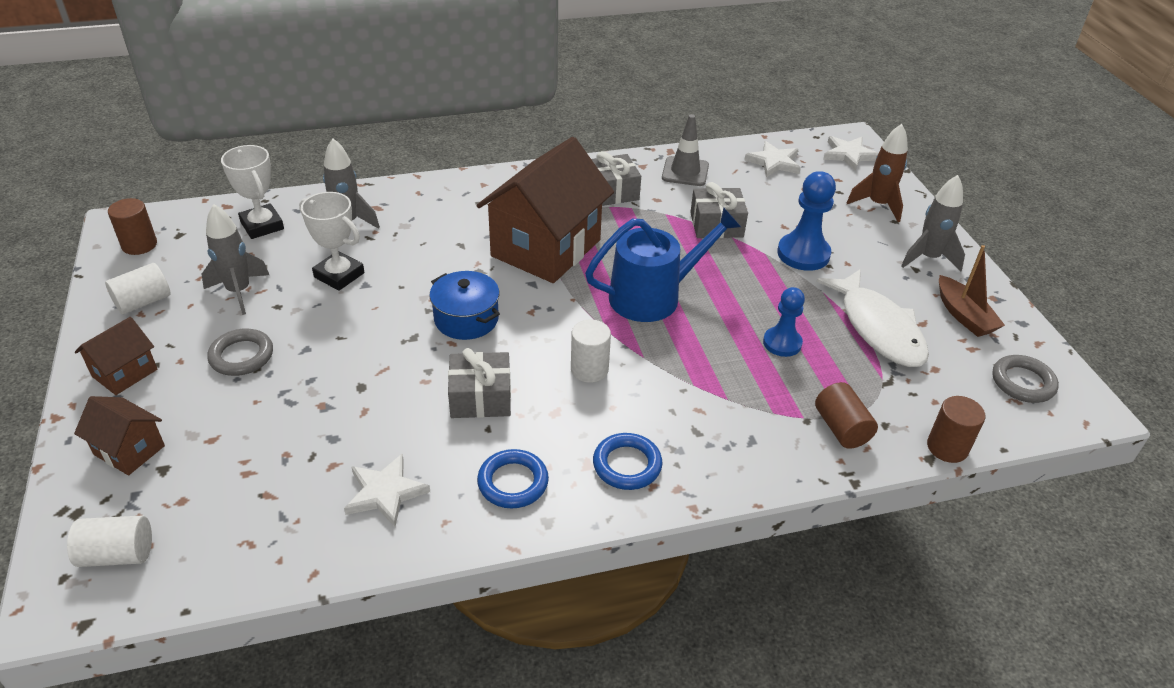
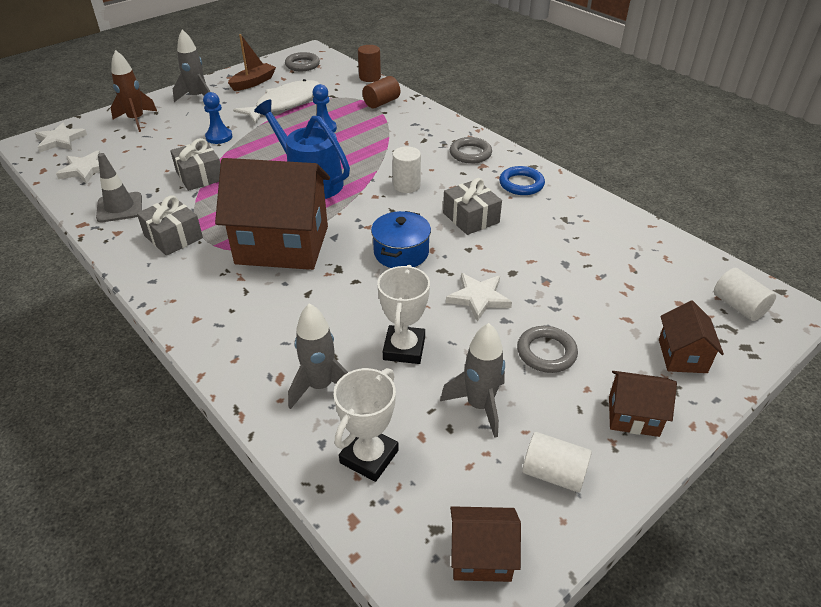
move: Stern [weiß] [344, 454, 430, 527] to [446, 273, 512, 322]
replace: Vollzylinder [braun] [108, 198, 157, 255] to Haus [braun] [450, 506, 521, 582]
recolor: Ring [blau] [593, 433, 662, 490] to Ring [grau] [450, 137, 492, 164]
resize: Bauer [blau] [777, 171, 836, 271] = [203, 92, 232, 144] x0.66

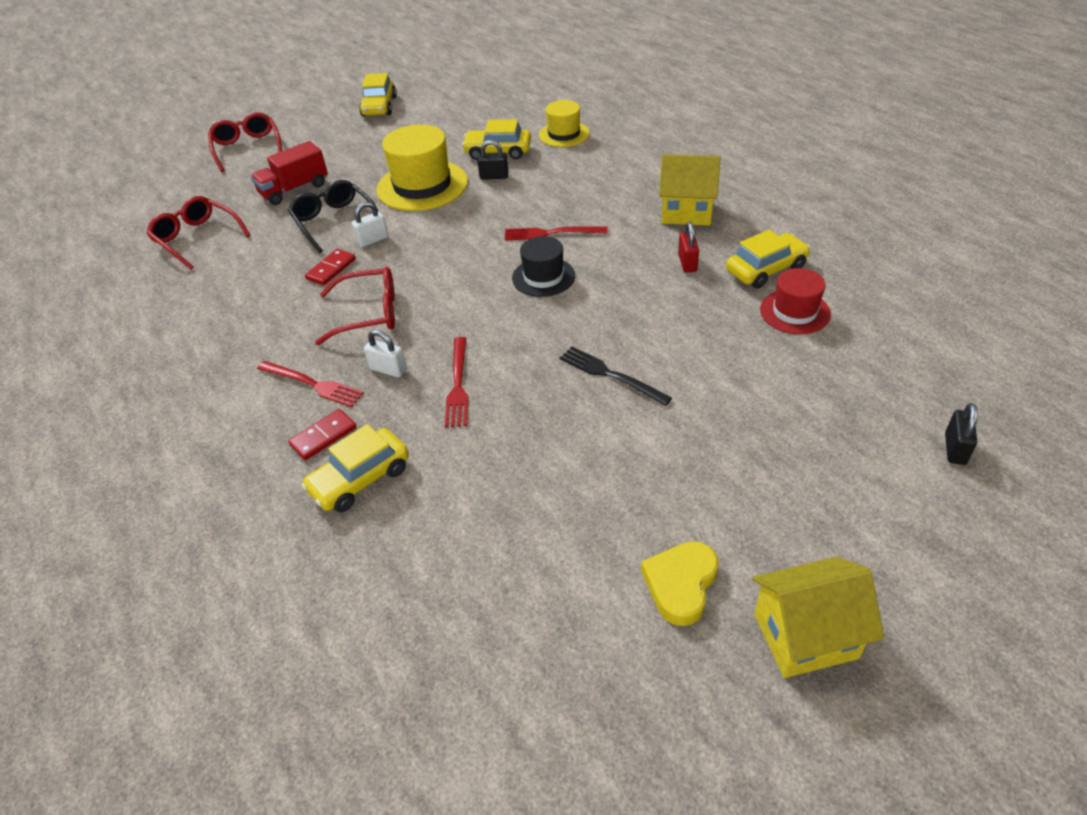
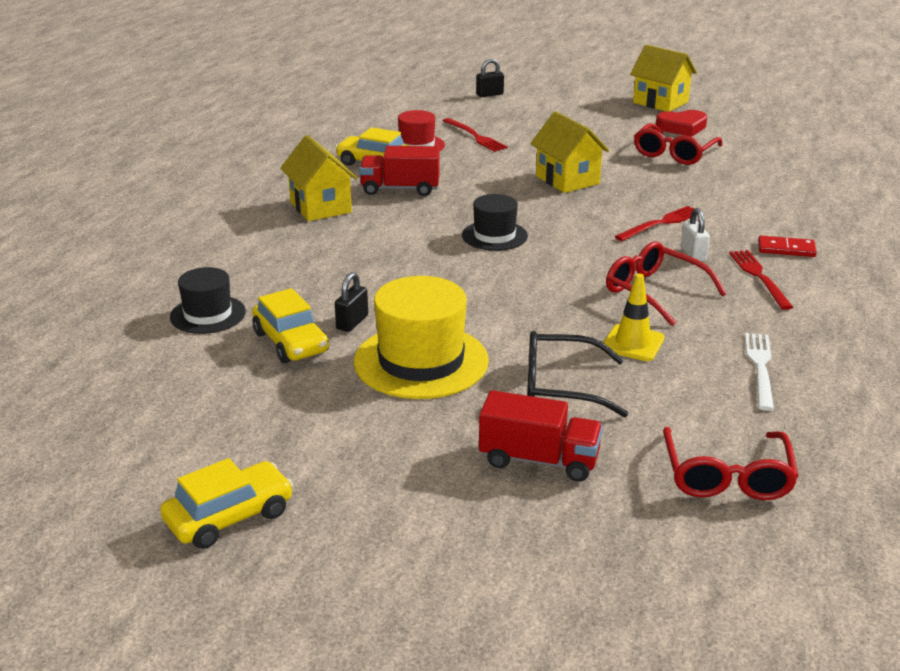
delete: Auto [gelb] [301, 424, 409, 512]; Vorhängeschloss [weiß] [352, 202, 388, 247]
insert: Gabel [weiß] [745, 333, 774, 411]
move: Brille [rot] [208, 112, 282, 172] to [634, 123, 722, 165]; Gabel [rot] [505, 226, 607, 240] to [443, 118, 508, 152]
replace: Dominostein [rot] [305, 249, 356, 285] to Leitkegel [gelb] [603, 273, 665, 361]; Gabel [schwarz] [560, 346, 672, 406] to Haus [gelb] [530, 111, 609, 193]; Vorhängeschloss [rot] [678, 222, 699, 273] to Lastwagen [rot] [359, 146, 440, 196]
recolor: Hut [gelb] [539, 100, 590, 147] to Hut [schwarz] [170, 267, 246, 334]; Herz [gelb] [641, 541, 719, 626] to Herz [rot] [656, 110, 707, 137]
rotate: Brille [schwarz] [288, 180, 379, 253] = [527, 331, 628, 417] 75 degrees clockwise; Vorhängeschloss [schwarz] [477, 140, 509, 180] = [335, 272, 368, 332] 60 degrees clockwise

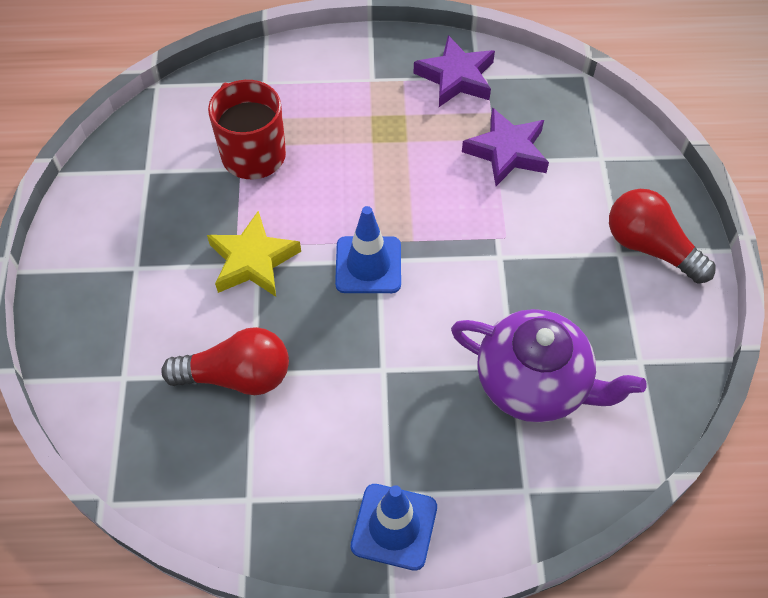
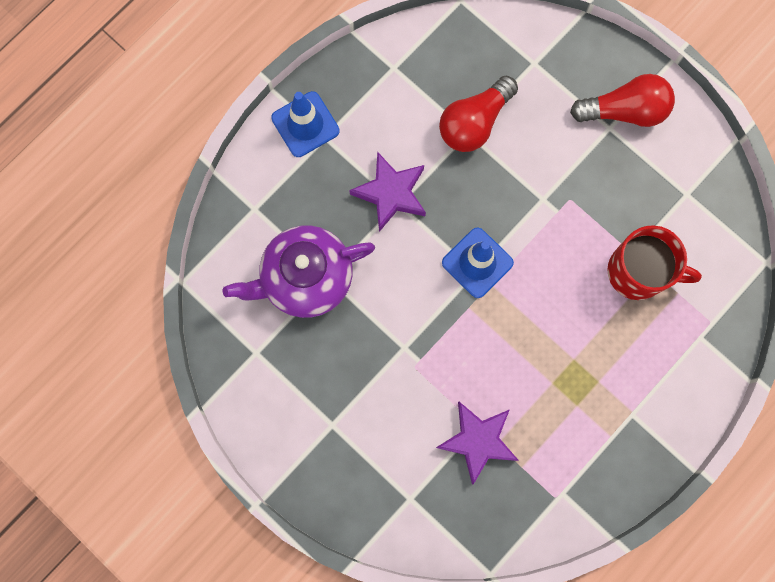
delete: Stern [gelb] [207, 211, 301, 297]
move: Stern [lila] [414, 35, 495, 107] to [349, 151, 426, 232]; Glühbirne [rot] [609, 189, 716, 284] to [570, 74, 675, 127]

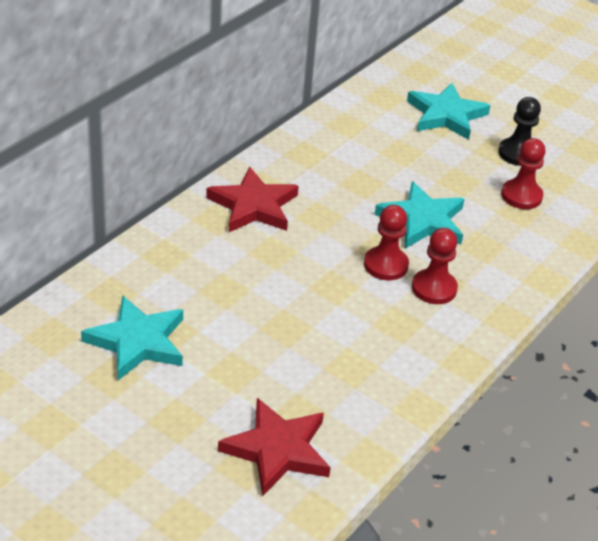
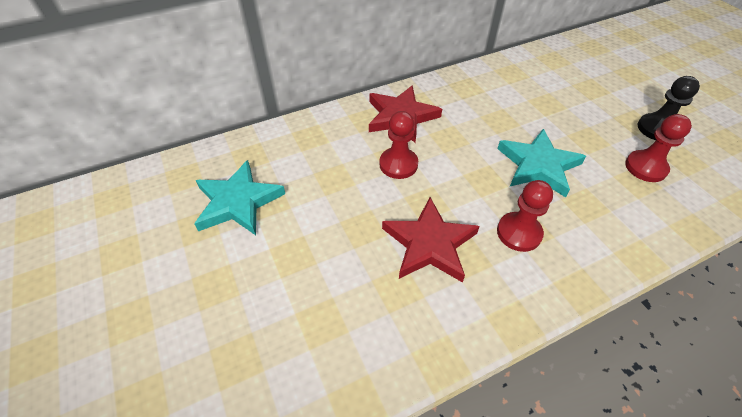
delete: Stern [türkis] [407, 83, 491, 140]
move: Stern [rot] [218, 398, 331, 496] to [382, 197, 480, 283]; Bauer [rot] [364, 205, 409, 280] to [379, 111, 418, 179]

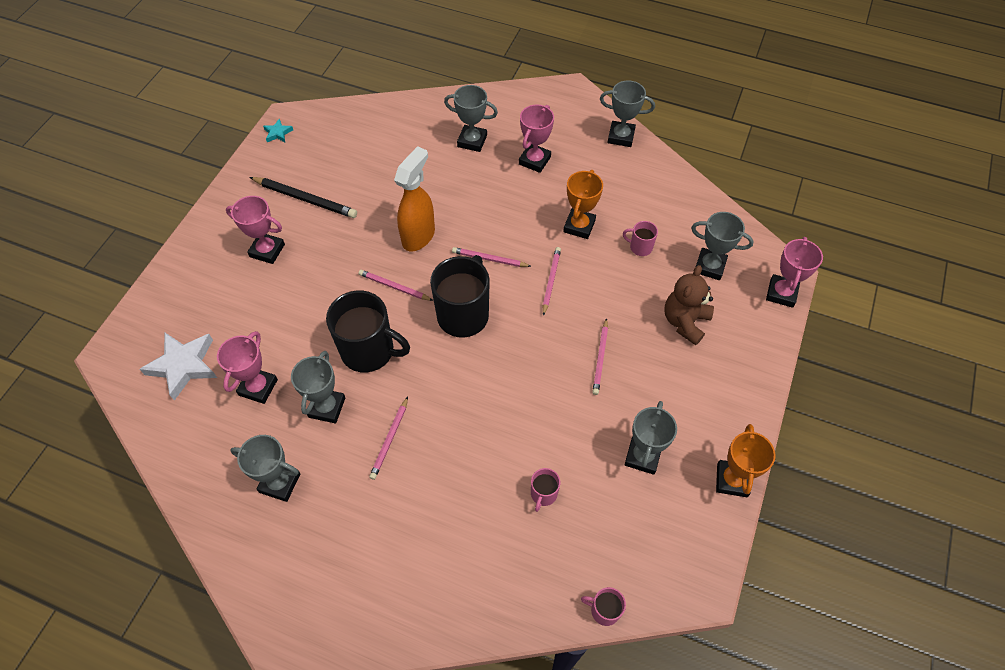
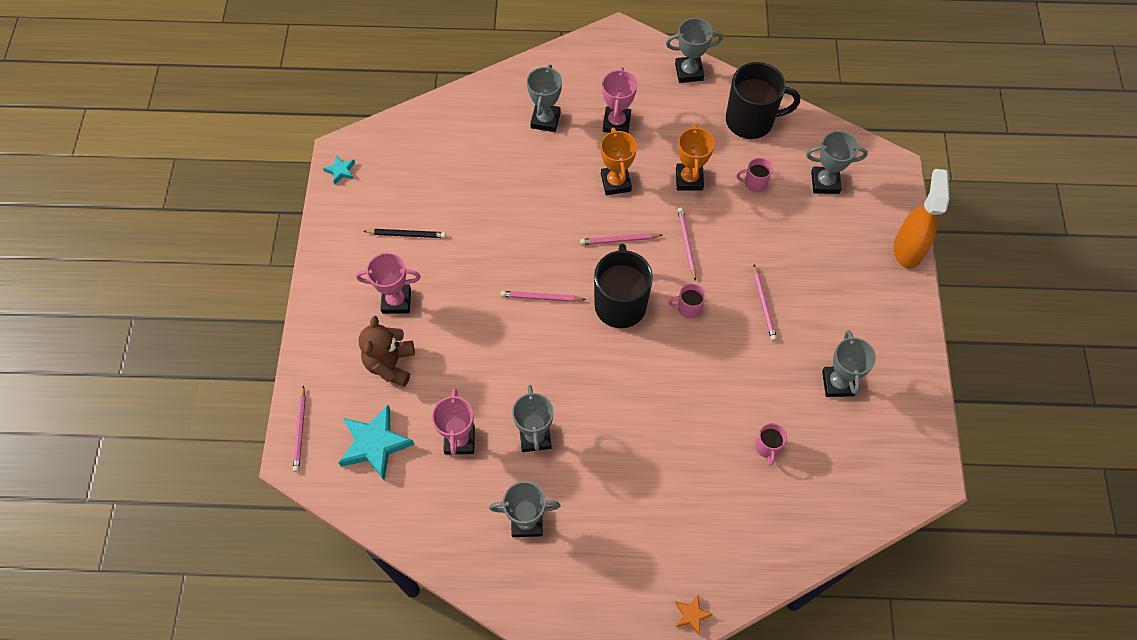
delete: Pokal [rosa] [766, 237, 823, 308]
insert: Stern [orange] [675, 595, 713, 635]
move: Tasse [schwarz] [326, 291, 410, 373] to [726, 62, 800, 139]; Bleistift [rosa] [369, 397, 408, 480] to [293, 385, 306, 472]; Sprühflasche [orange] [394, 146, 435, 251] to [893, 169, 950, 269]; Tasse [rosa] [581, 587, 626, 626] to [669, 284, 706, 319]; Teddybär [braun] [664, 265, 714, 345] to [359, 316, 415, 387]; Pokal [orange] [716, 424, 776, 497] to [601, 128, 637, 195]
recolor: Stern [weiß] [140, 333, 217, 401] to Stern [türkis] [338, 405, 415, 481]
rotate: Pokal [grau] [444, 85, 498, 152] = [527, 65, 562, 132] 75 degrees counterclockwise
resize: Bleistift [schwarz] [250, 177, 357, 218] = [364, 229, 446, 238] x0.64

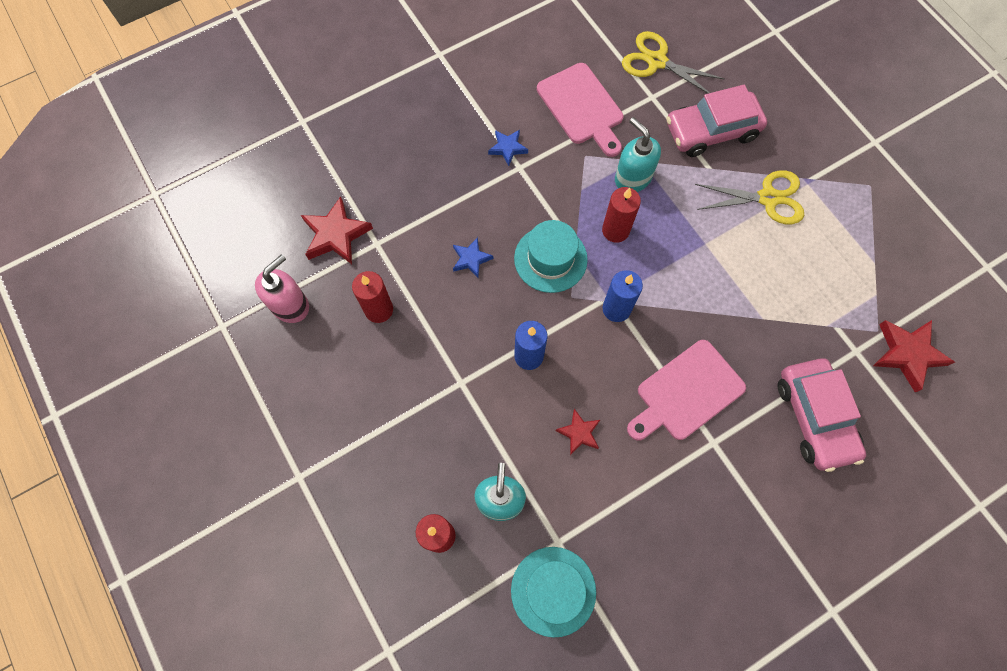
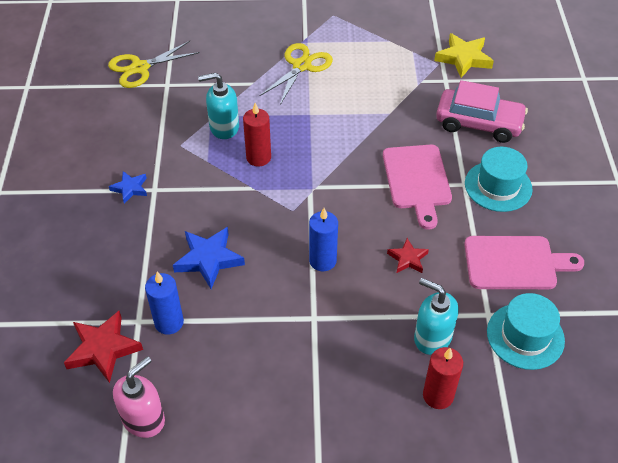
delete: Kerze [rot] [352, 271, 393, 323]; Auto [rosa] [666, 85, 767, 157]
move: Hut [türkis] [514, 220, 588, 293] to [465, 147, 533, 212]; Schneidebrett [rosa] [537, 63, 624, 157] to [464, 236, 584, 289]; Kerze [blau] [603, 270, 643, 322] to [145, 272, 184, 335]
recolor: Stern [rot] [873, 320, 955, 392] to Stern [gelb] [434, 33, 494, 78]
rotate: Seifenspender [rosa] [255, 254, 309, 323] = [113, 356, 165, 438] 60 degrees clockwise
resize: Stern [blau] [453, 237, 493, 278] = [173, 227, 245, 289] x1.70

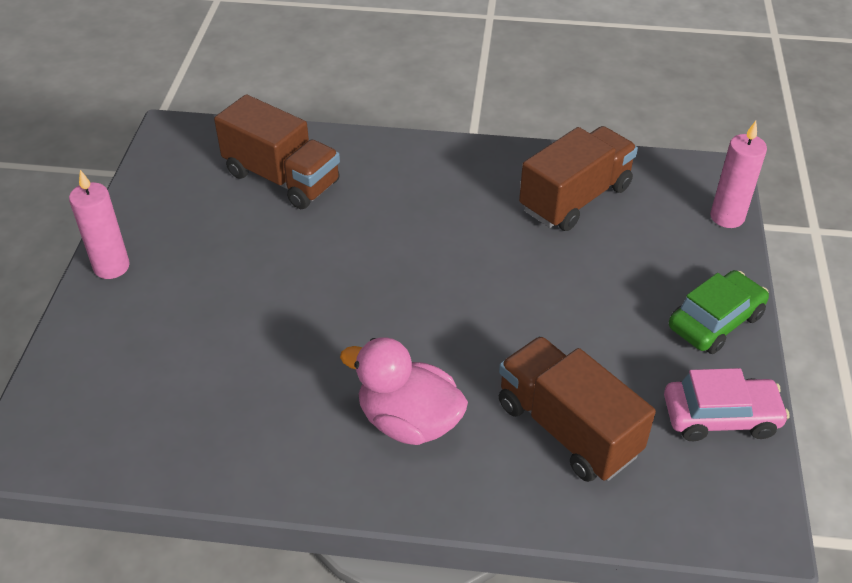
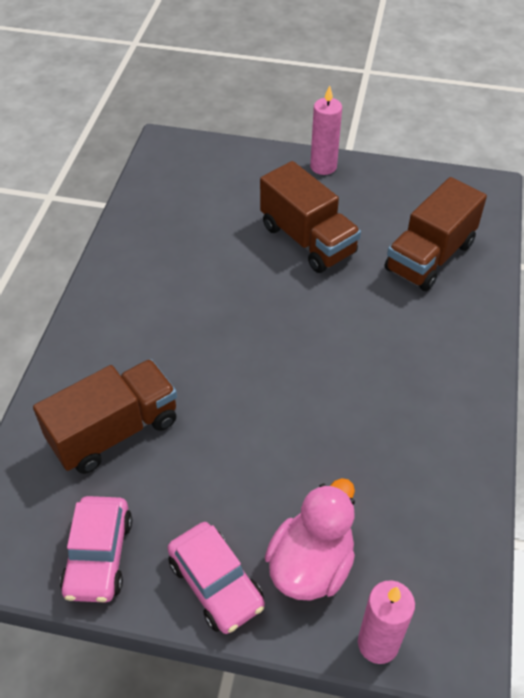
move: Ente [rosa] [340, 337, 468, 445] to [265, 478, 355, 601]; Lastwagen [braun] [519, 126, 638, 231] to [260, 161, 361, 273]
recolor: Auto [grün] [669, 270, 769, 354] to Auto [rosa] [167, 522, 265, 634]

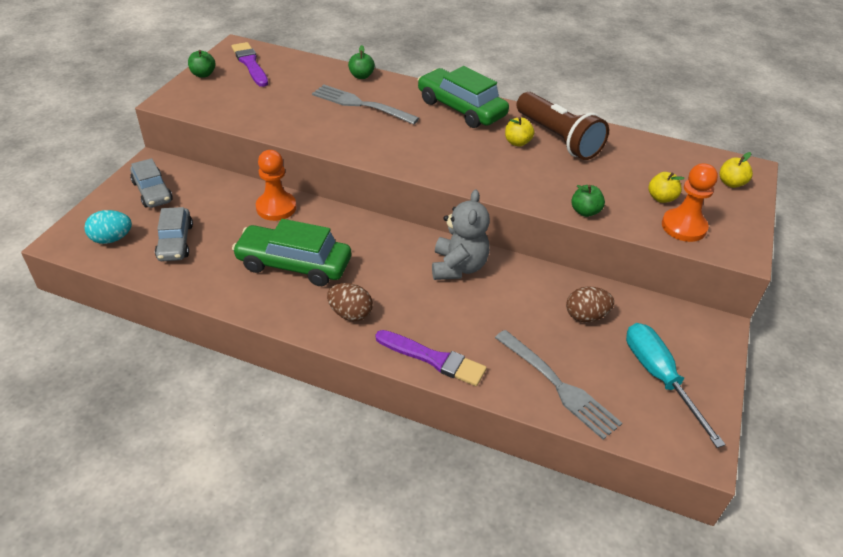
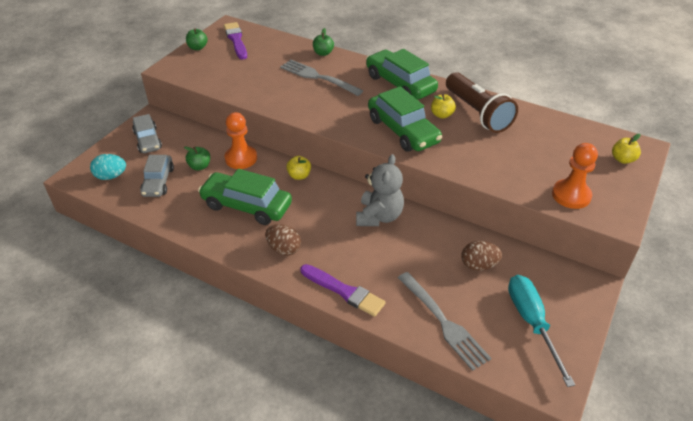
insert: Auto [grün] [368, 86, 442, 152]
move: Apfel [grün] [571, 185, 605, 217] to [184, 146, 210, 170]; Apfel [gelb] [649, 172, 685, 203] to [286, 156, 311, 180]

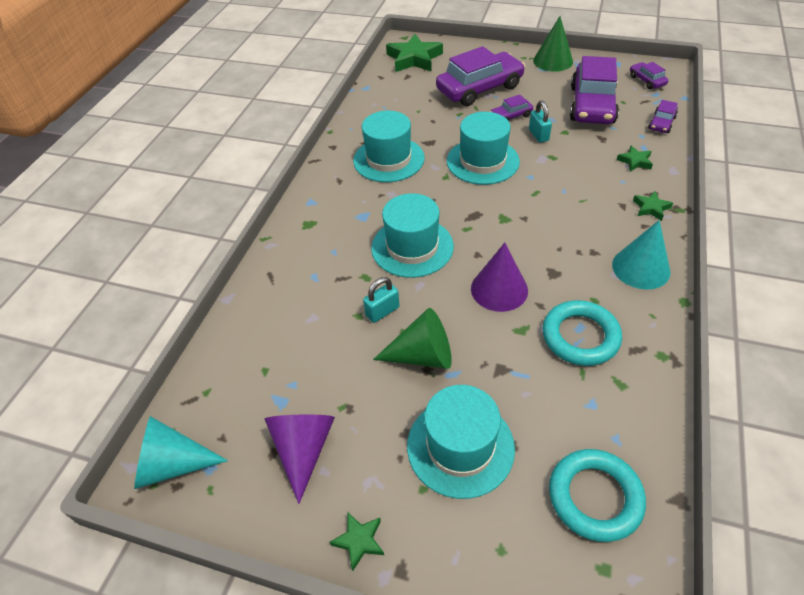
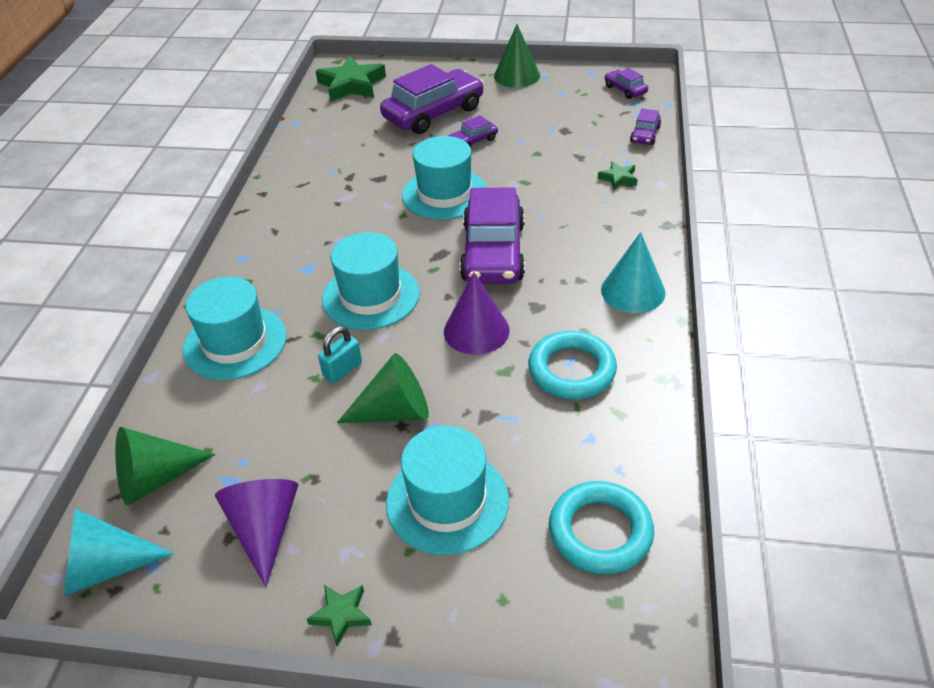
delete: Vorhängeschloss [türkis] [529, 100, 552, 143]; Stern [grün] [633, 191, 673, 221]
insert: Kegel [grün] [115, 427, 216, 506]
move: Hut [türkis] [353, 111, 425, 182] to [183, 277, 286, 380]; Auto [lila] [570, 56, 619, 124] to [460, 187, 525, 284]

